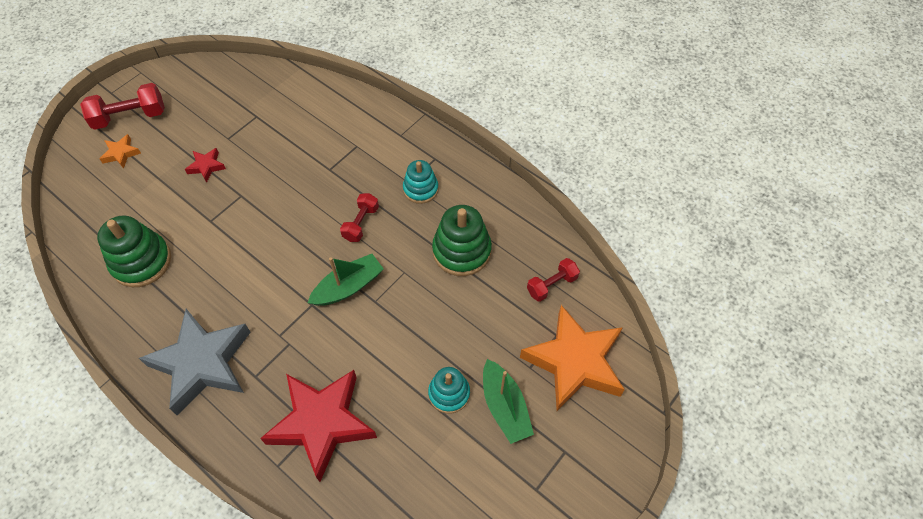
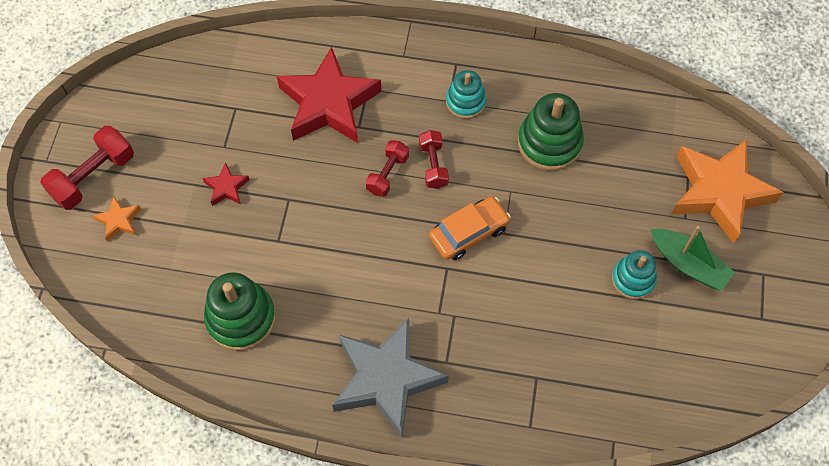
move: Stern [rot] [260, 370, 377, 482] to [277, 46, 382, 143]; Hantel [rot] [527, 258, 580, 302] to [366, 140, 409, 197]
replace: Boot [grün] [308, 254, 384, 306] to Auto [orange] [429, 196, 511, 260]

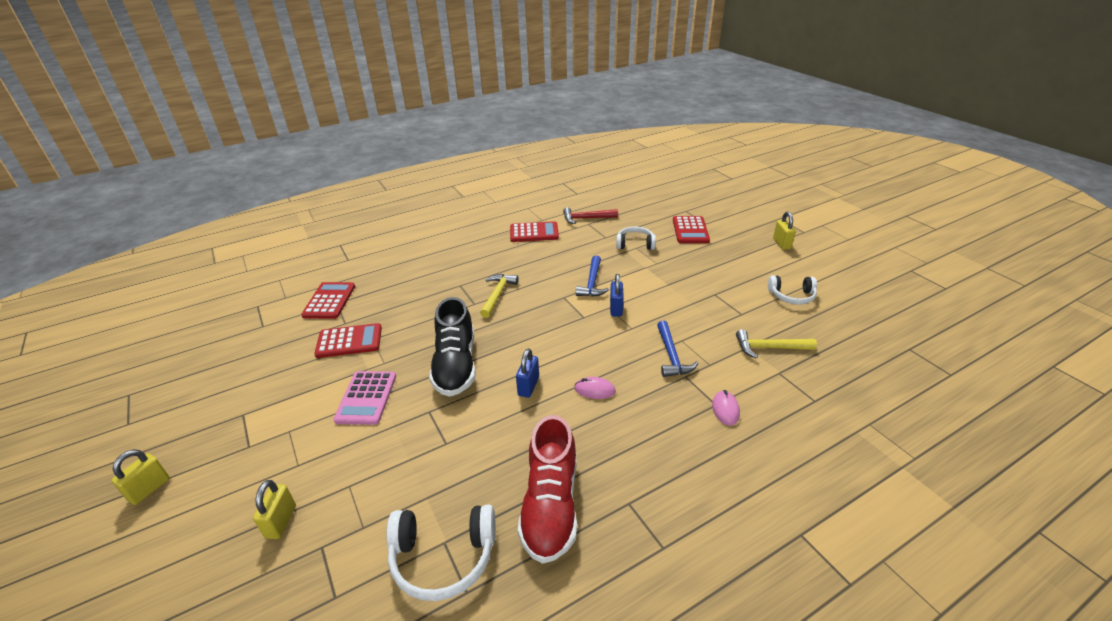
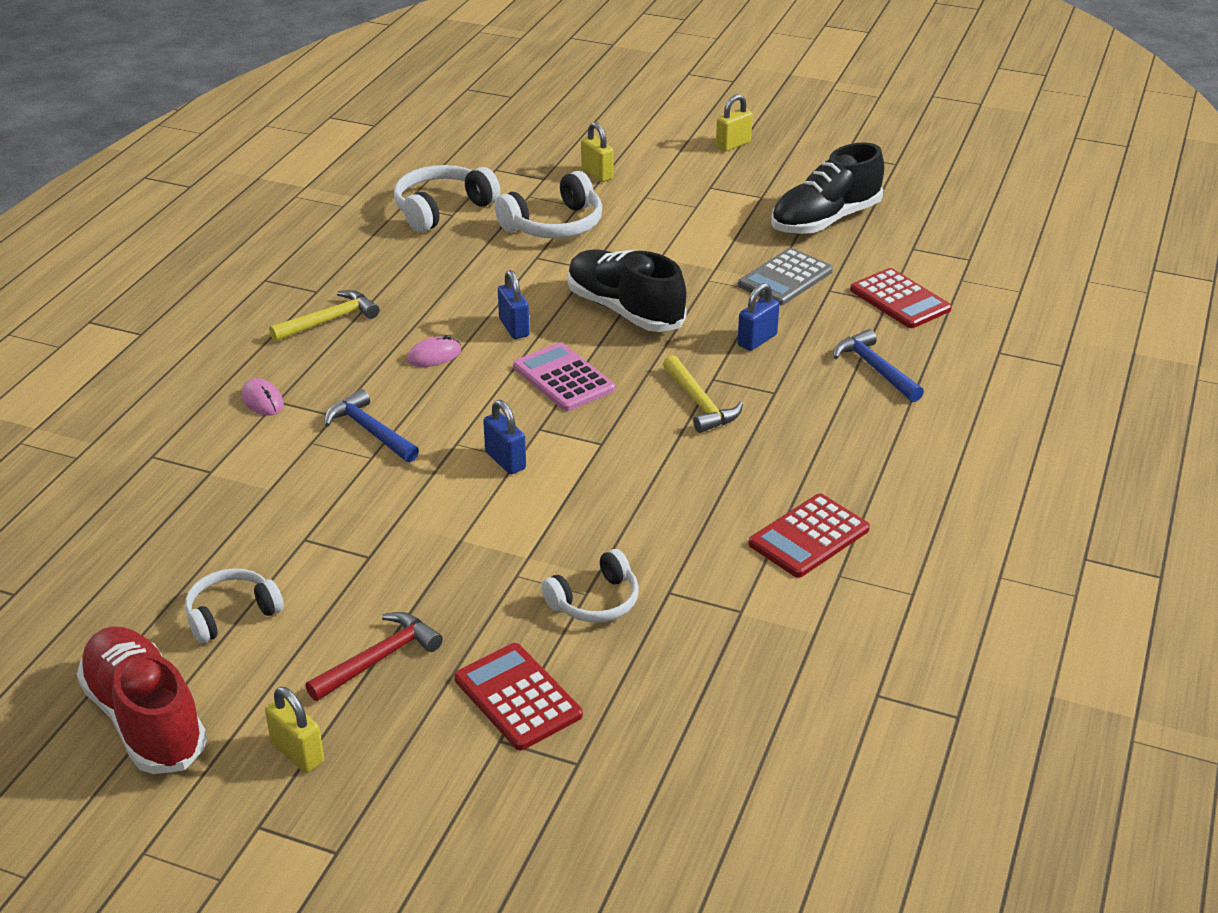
insert: Kopfhörer [weiß] [495, 171, 602, 238]; Vorhängeschloss [blau] [737, 283, 780, 351]; Schuh [schwarz] [771, 142, 884, 234]
move: Taschenrechner [rosa] [333, 371, 396, 425] to [513, 342, 615, 411]; Schuh [rot] [518, 415, 577, 564] to [77, 626, 207, 774]; Hammer [rot] [563, 207, 618, 224] to [305, 612, 443, 701]; Hammer [blau] [576, 255, 609, 297] to [834, 329, 924, 402]; Hammer [gelb] [736, 329, 817, 359] to [269, 290, 379, 342]
recolor: Taschenrechner [rot] [314, 323, 382, 358] to Taschenrechner [grau] [738, 248, 833, 306]
rotate: Vorhängeschloss [gelb] [111, 449, 170, 505] = [716, 94, 753, 151] 60 degrees clockwise

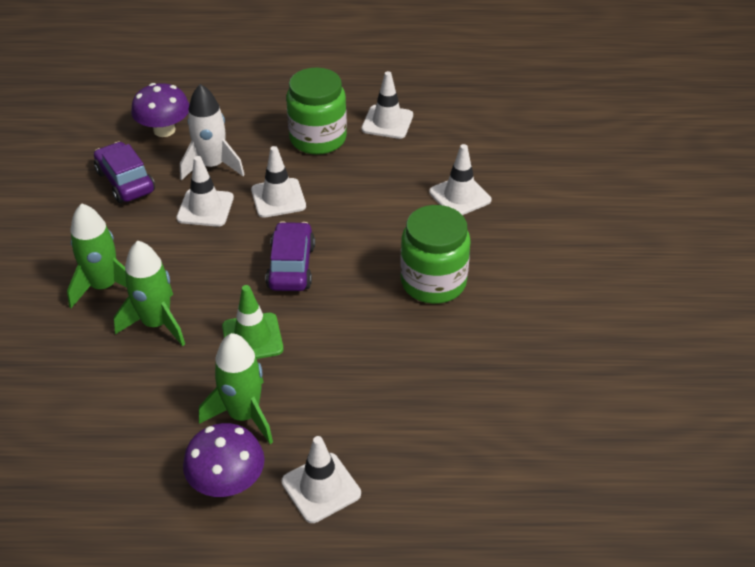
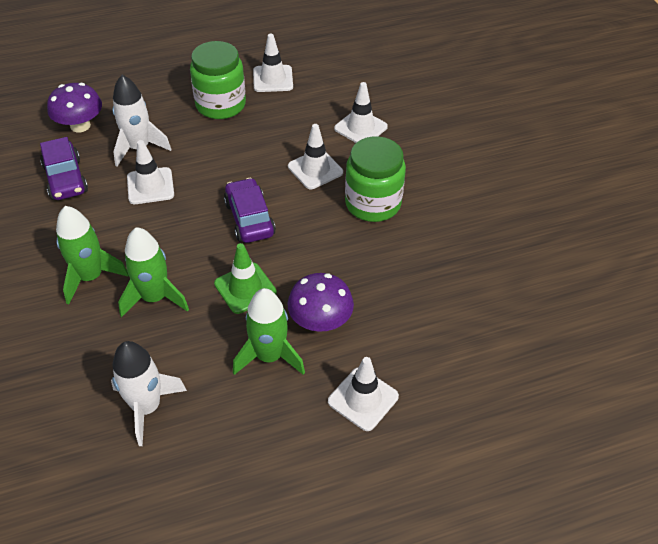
insert: Rakete [weiß] [111, 341, 187, 446]
move: Pilz [lila] [183, 423, 265, 497] to [287, 273, 354, 332]; Leitkegel [weiß] [251, 146, 306, 218] to [288, 124, 343, 189]
rotate: Auto [lila] [94, 142, 155, 203] = [40, 137, 88, 200] 150 degrees counterclockwise

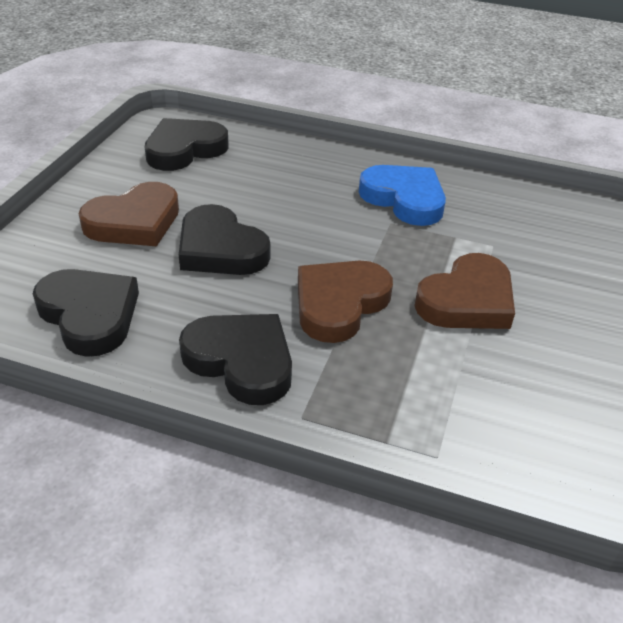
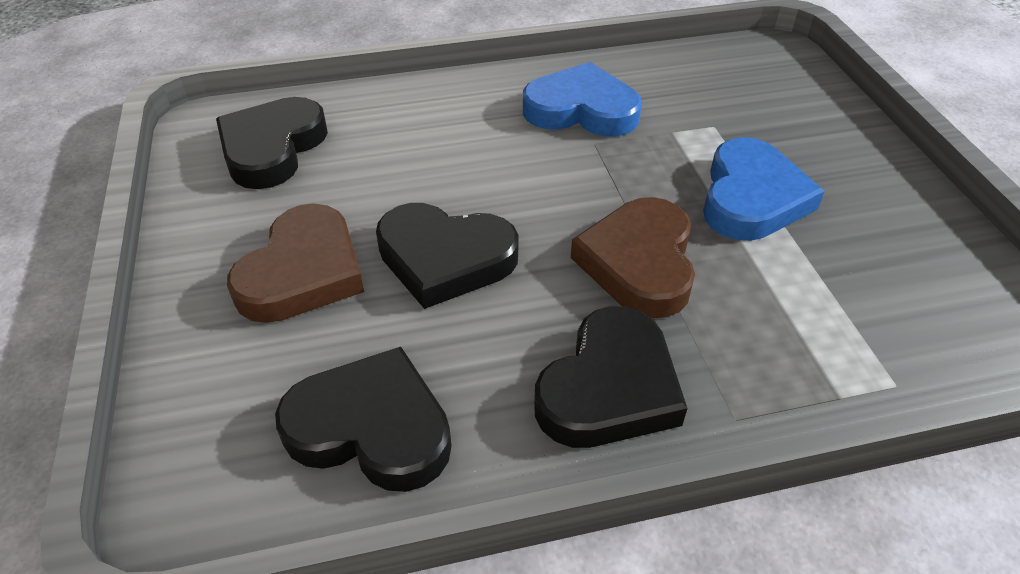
recolor: Herz [braun] [415, 253, 515, 329] to Herz [blau] [703, 137, 825, 241]
rotate: Herz [schwarz] [179, 314, 292, 405] = [534, 306, 687, 448] 120 degrees clockwise

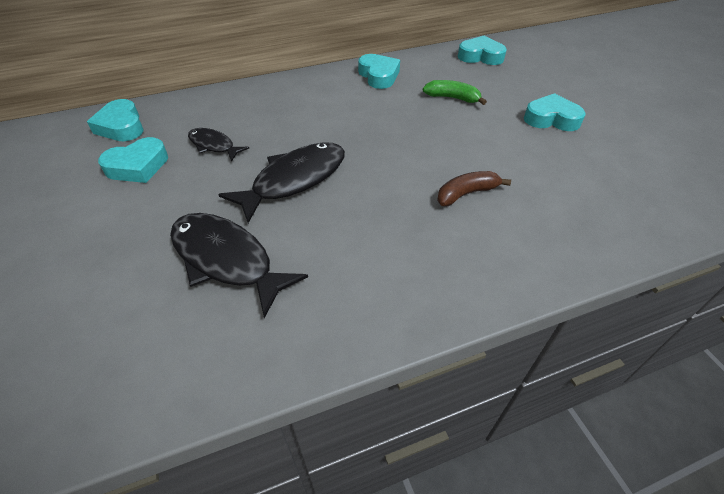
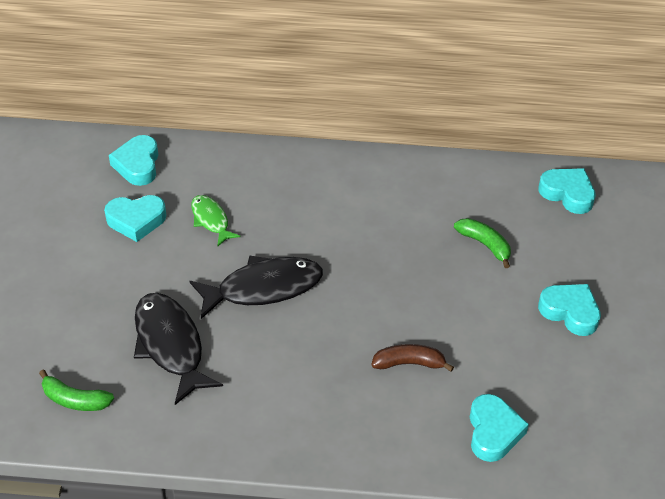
insert: Banane [grün] [39, 370, 114, 411]
move: Herz [türkis] [358, 54, 400, 89] to [470, 394, 529, 462]
recolor: Fisch [schwarz] [188, 128, 249, 162] to Fisch [grün] [191, 195, 241, 247]

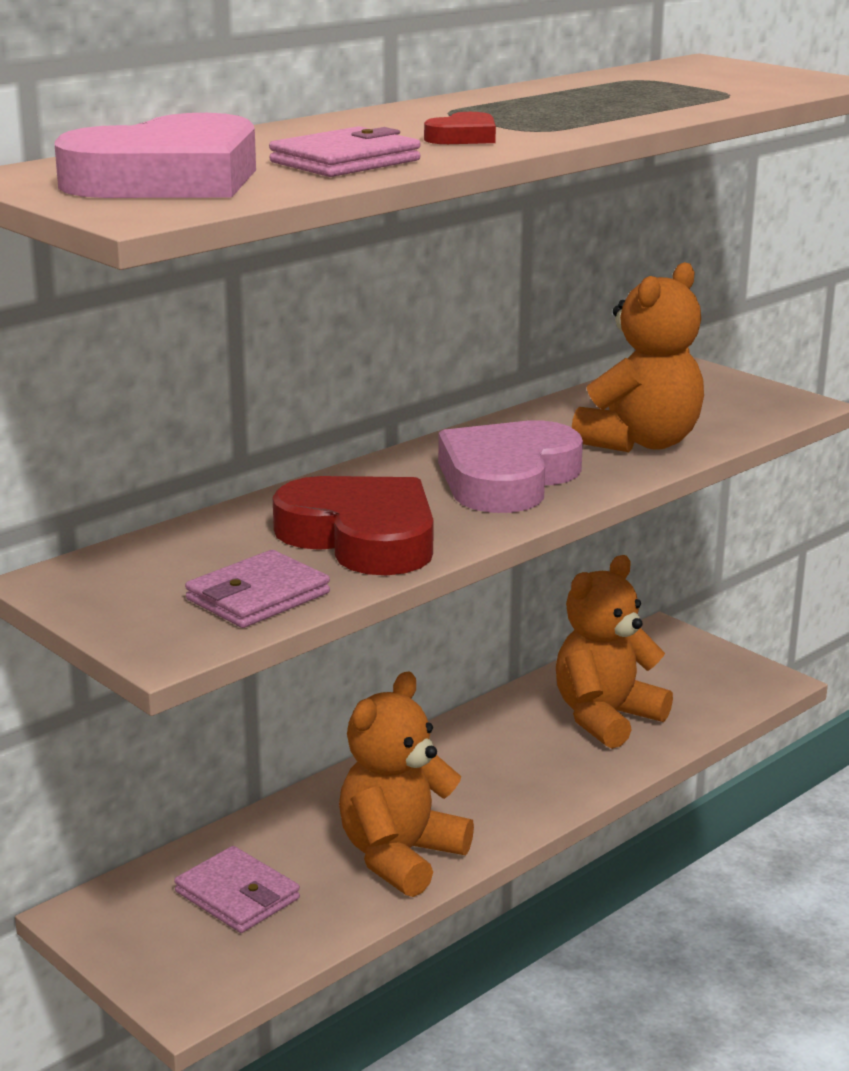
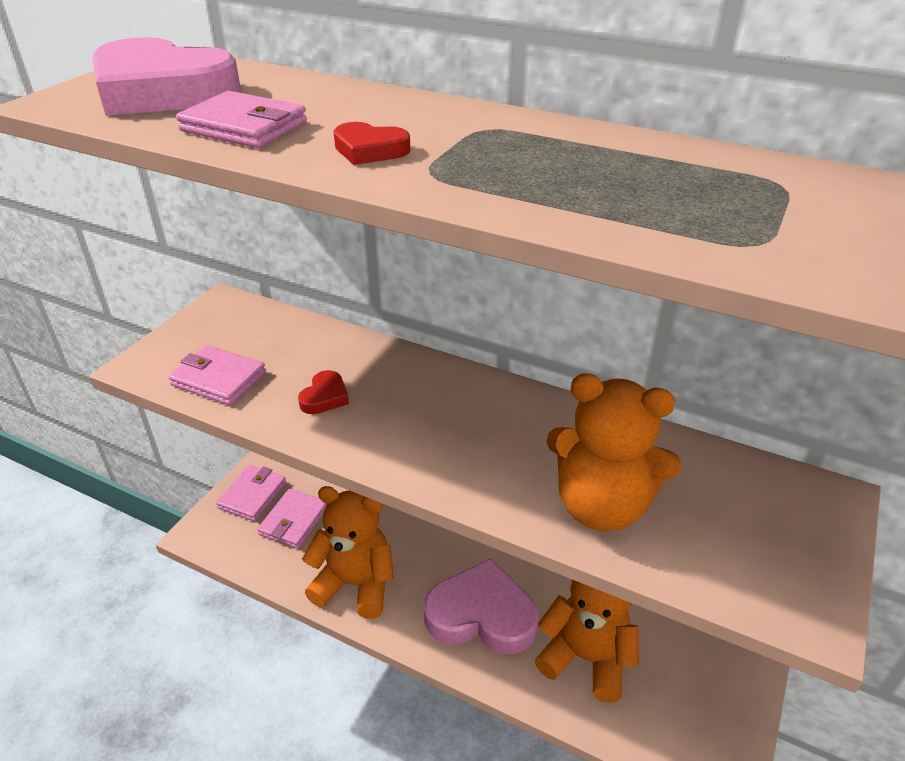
insert: Geldbörse [rosa] [216, 465, 286, 521]
move: Herz [rosa] [438, 420, 583, 513] to [424, 558, 539, 654]
resize: Herz [rot] [273, 476, 434, 575] = [298, 370, 349, 414] x0.43

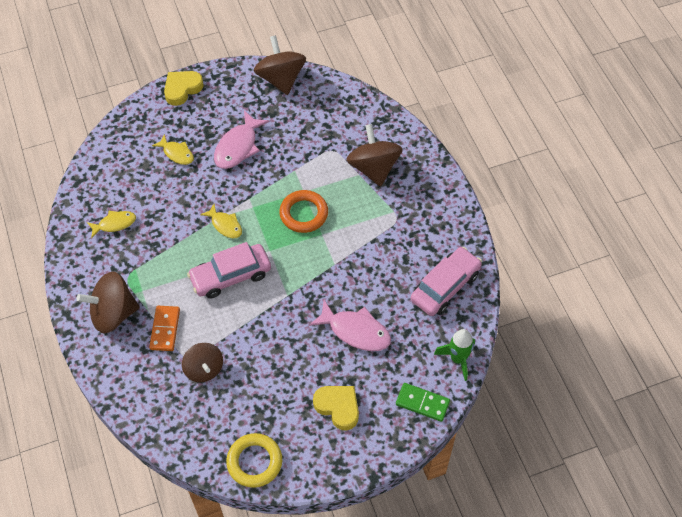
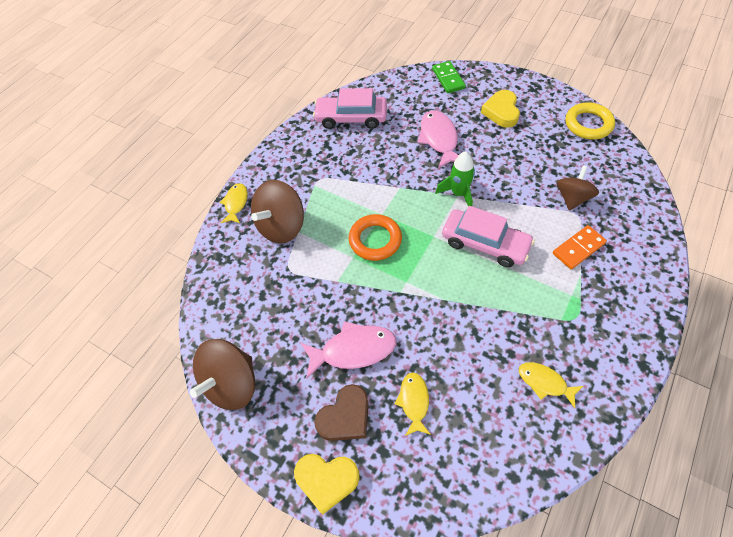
delete: Kreisel [braun] [77, 272, 140, 334]
insert: Herz [braun] [314, 384, 369, 441]
move: Fisch [gelb] [200, 204, 242, 238] to [220, 183, 248, 223]; Rakete [grün] [434, 329, 475, 381] to [435, 151, 475, 206]

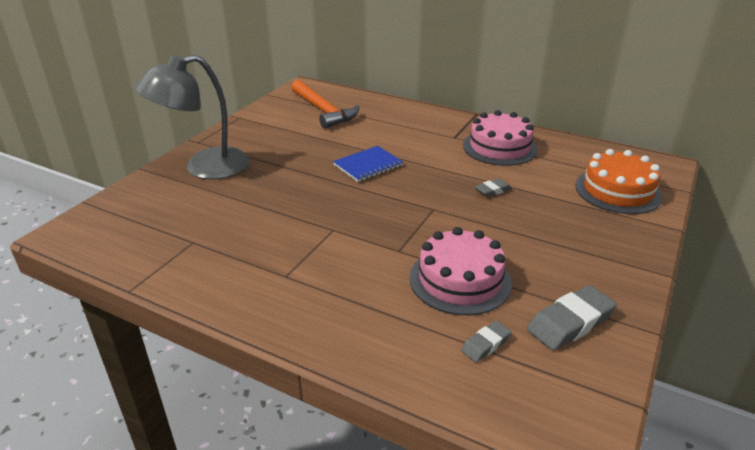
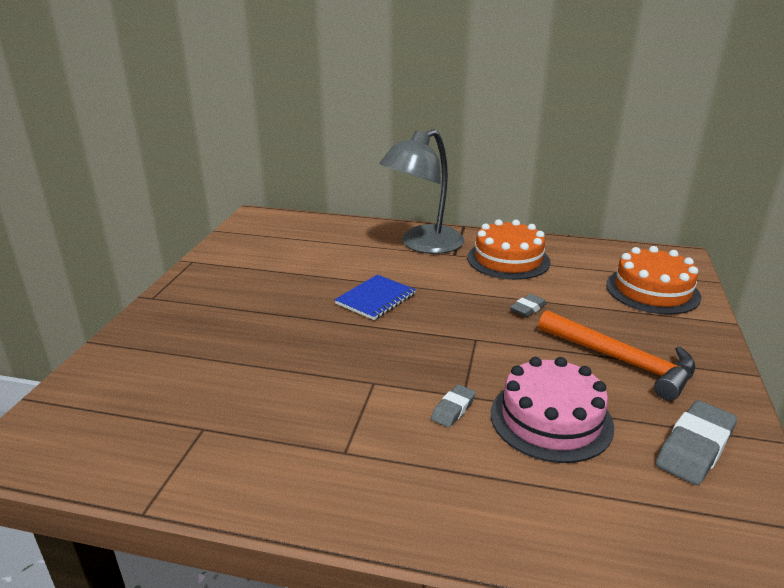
move: Lampe [grau] [135, 55, 250, 179] to [379, 129, 464, 254]; Hammer [orange] [291, 80, 359, 129] to [538, 310, 695, 401]; Radiergummi [grau] [461, 321, 511, 362] to [431, 385, 476, 428]
recolor: Kuchen [rosa] [463, 110, 538, 166] to Kuchen [orange] [467, 219, 550, 280]

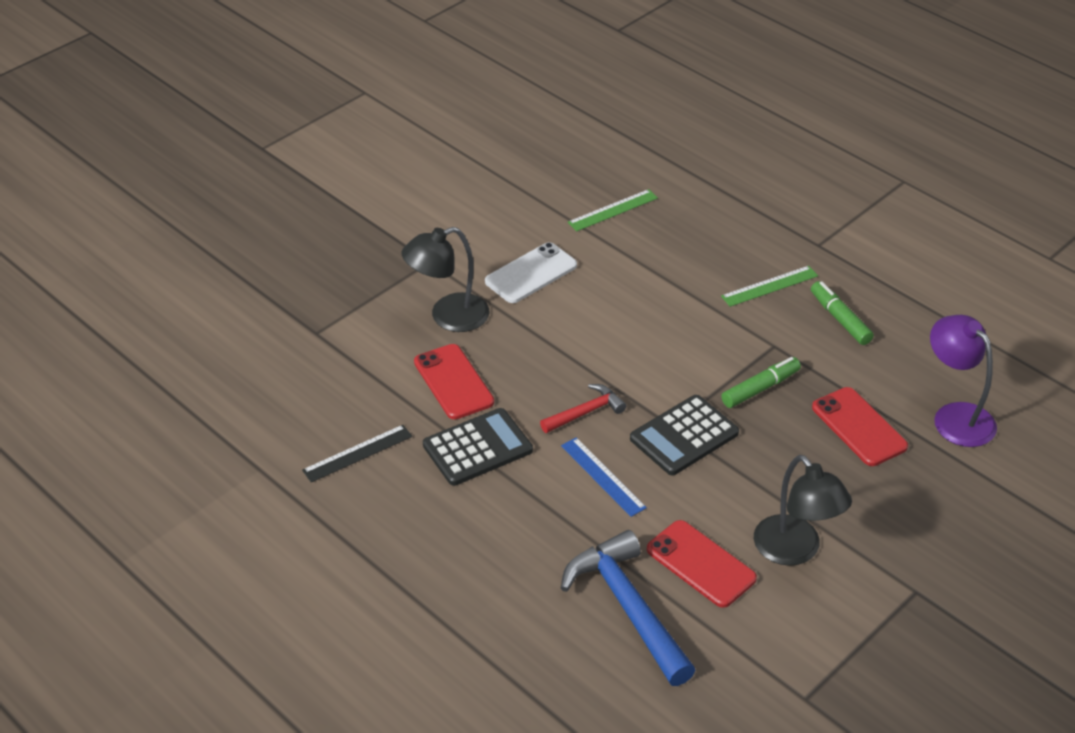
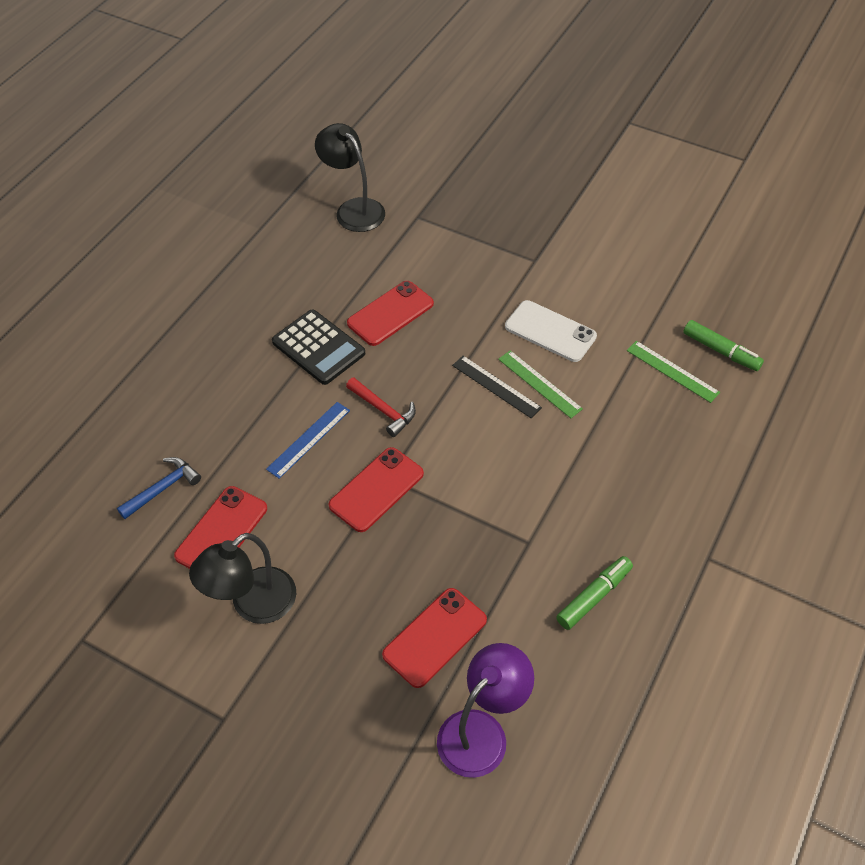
move: Lineal [schwarz] [302, 425, 412, 482] to [452, 356, 542, 418]; Lampe [schwarz] [401, 227, 489, 332] to [315, 123, 385, 232]; Lineal [grün] [721, 266, 818, 307] to [498, 350, 583, 418]; Filzstift [grün] [721, 357, 801, 408] to [683, 320, 764, 371]
replace: Taschenrechner [schwarz] [630, 395, 739, 475] to Handy [rot] [329, 447, 424, 532]
resize: Hammer [blau] [561, 530, 696, 686] = [117, 457, 201, 519] x0.54

